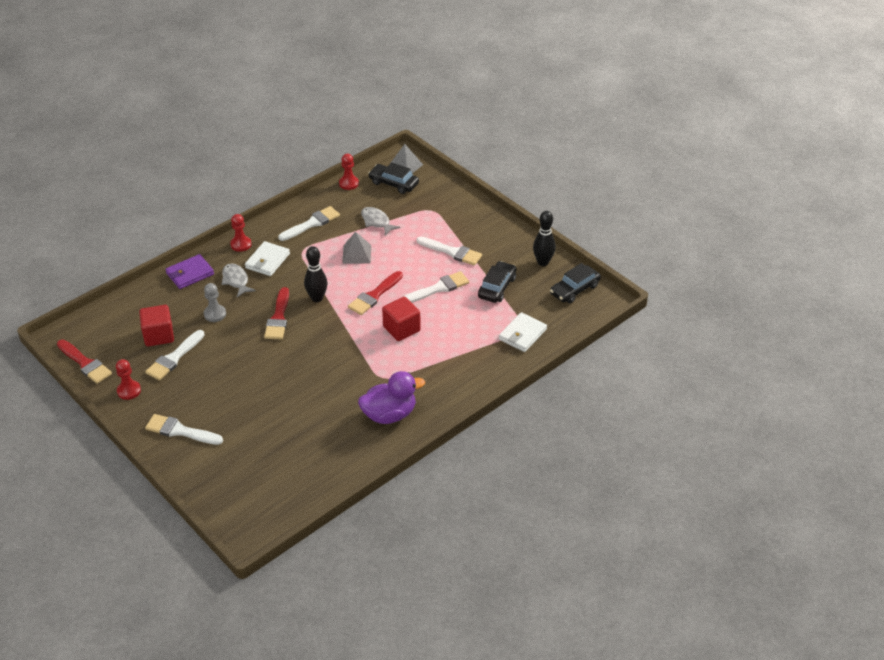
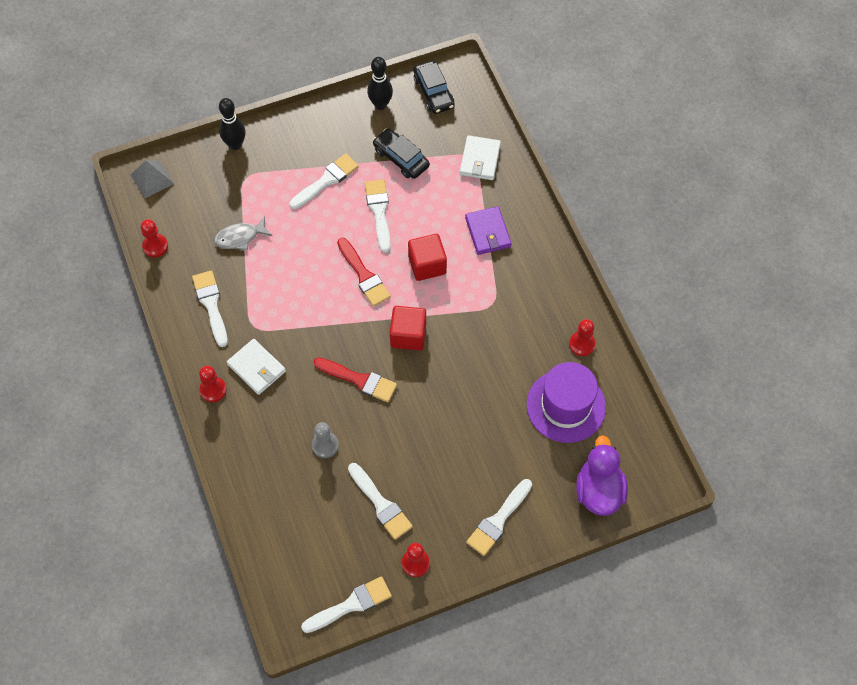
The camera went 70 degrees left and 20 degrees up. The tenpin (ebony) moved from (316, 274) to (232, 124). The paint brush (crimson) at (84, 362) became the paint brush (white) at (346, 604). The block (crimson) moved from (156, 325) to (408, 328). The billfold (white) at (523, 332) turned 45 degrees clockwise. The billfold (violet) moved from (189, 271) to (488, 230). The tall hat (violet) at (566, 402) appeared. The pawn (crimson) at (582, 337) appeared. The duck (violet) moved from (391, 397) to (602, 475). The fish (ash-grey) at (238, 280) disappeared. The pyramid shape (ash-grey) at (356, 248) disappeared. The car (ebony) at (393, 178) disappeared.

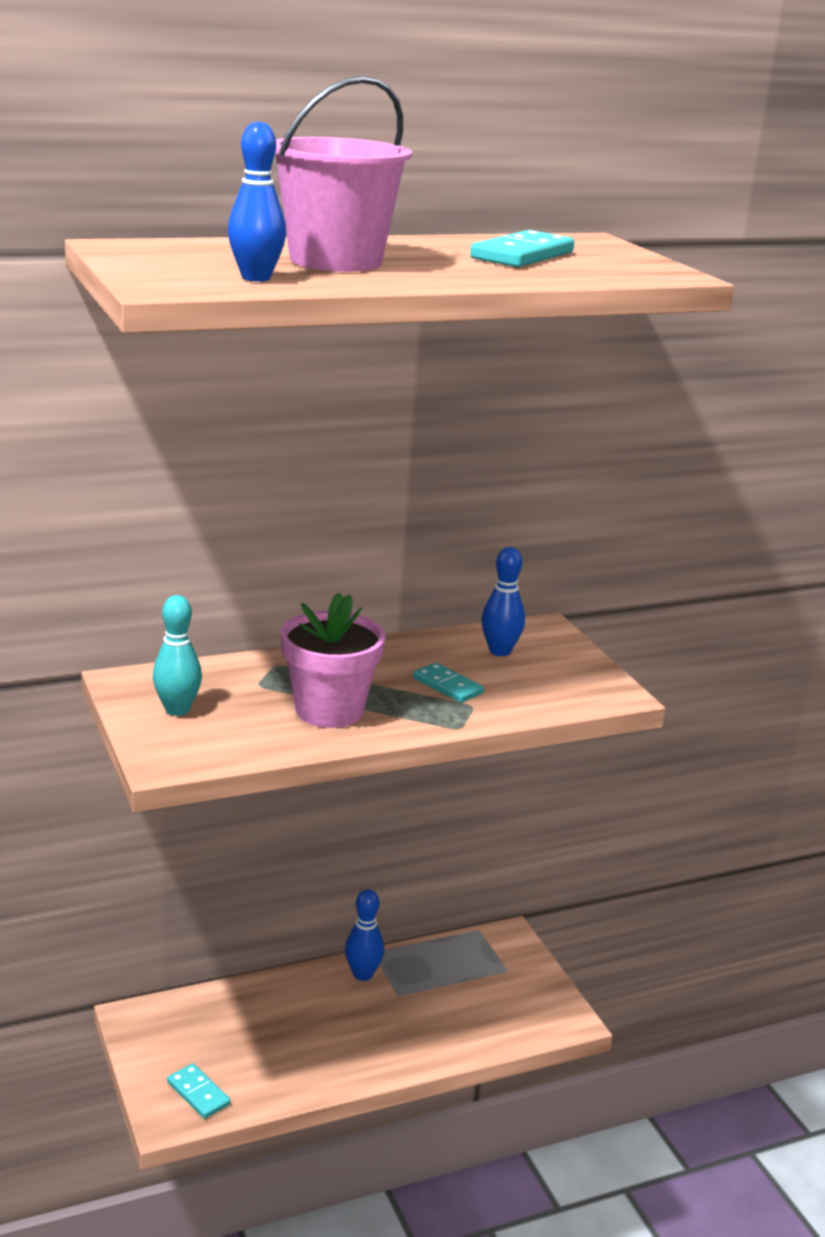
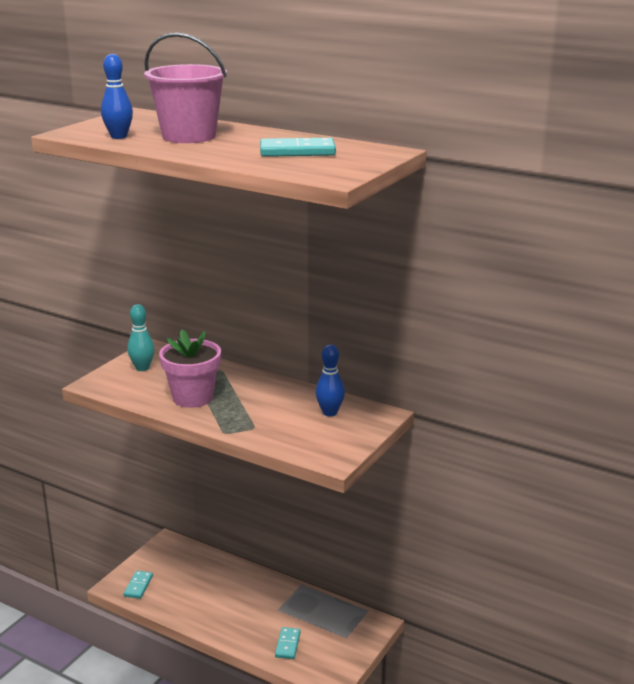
The camera went 55 degrees right and 0 degrees up. The domino tile (teal) moved from (448, 682) to (288, 643). The tenpin (cobalt) at (364, 935) disappeared.

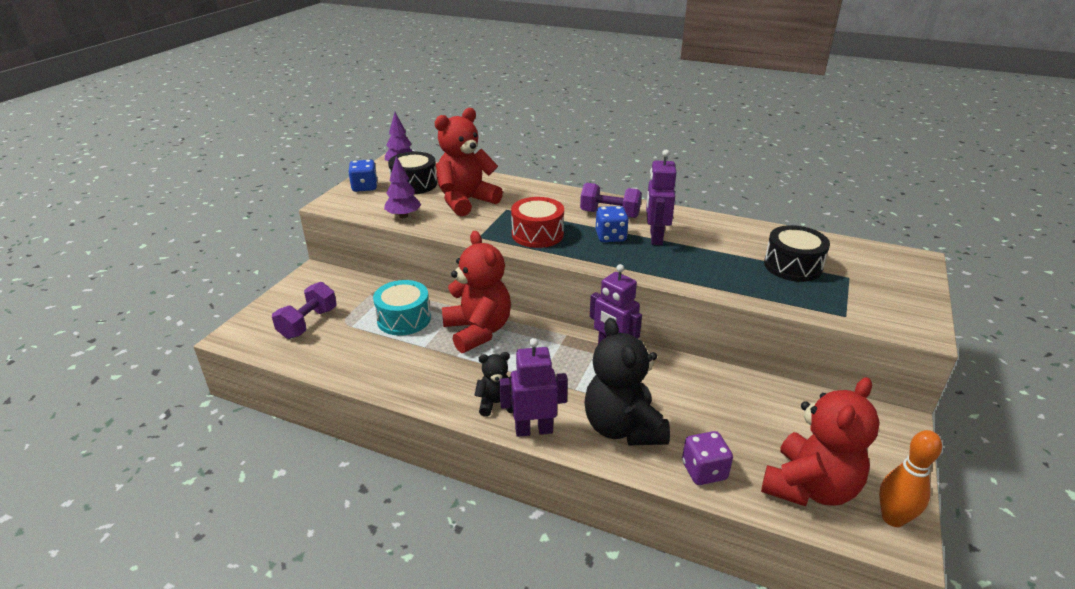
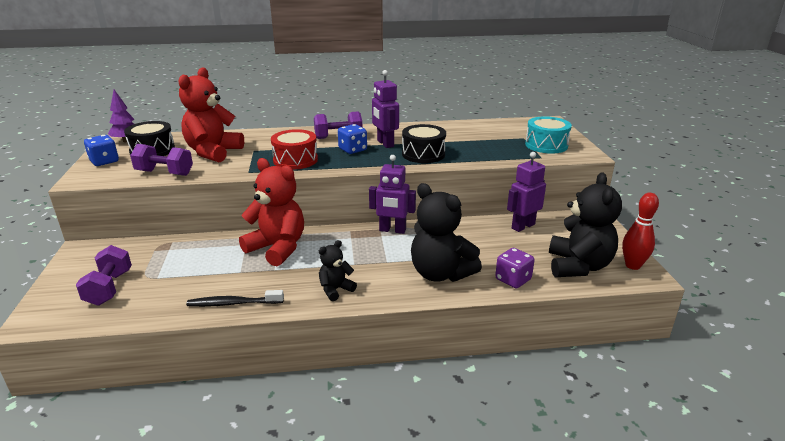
The camera went 30 degrees left and 5 degrees down. The toy tree (violet) at (402, 187) was replaced by the free weight (violet) at (161, 160). The tooth brush (ebony) at (235, 298) appeared. The snare drum (ebony) moved from (797, 253) to (424, 143). The toy robot (violet) moved from (533, 387) to (526, 192). The snare drum (teal) moved from (402, 308) to (548, 135). The teddy bear (crimson) at (820, 441) became the teddy bear (ebony) at (585, 224). The tenpin (bright orange) at (910, 478) became the tenpin (crimson) at (640, 231).

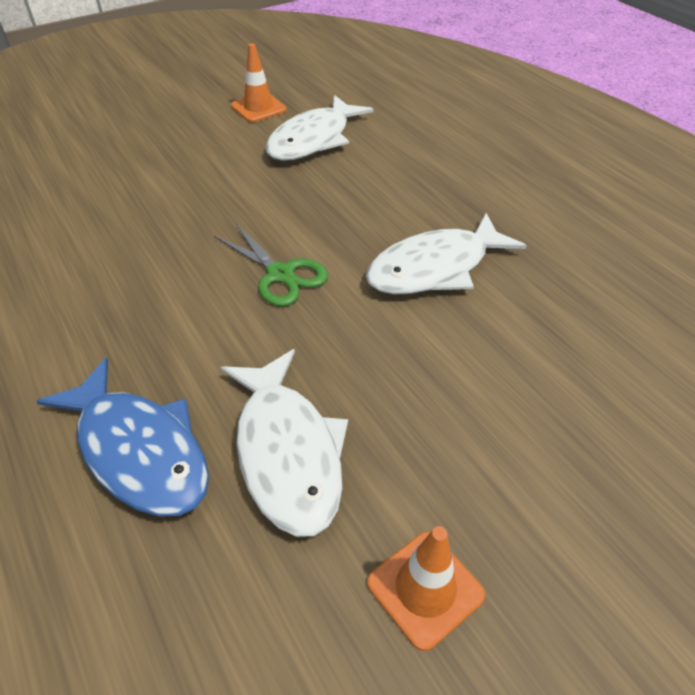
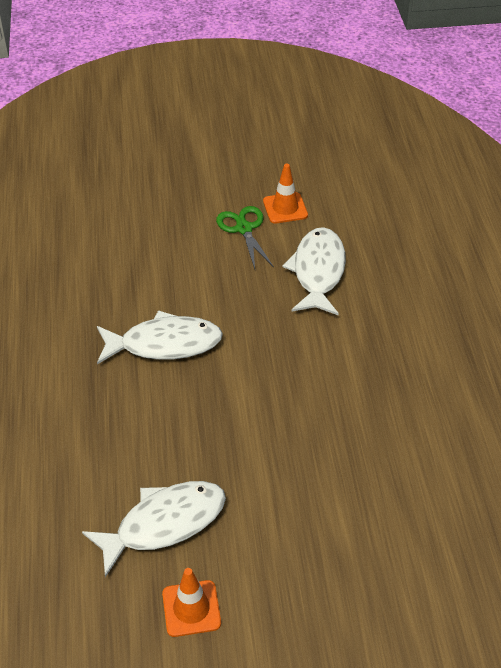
The camera went 155 degrees left and 0 degrees up. The pair of scissors (green) moved from (271, 265) to (245, 237). The fish (cobalt) at (122, 437) disappeared.

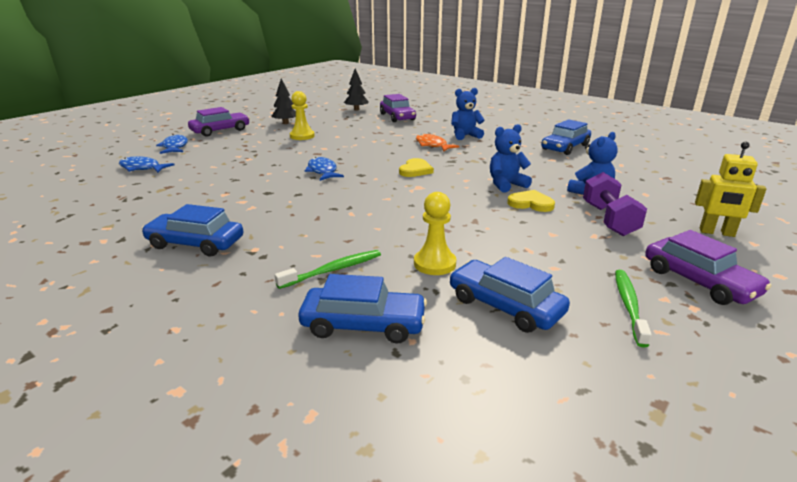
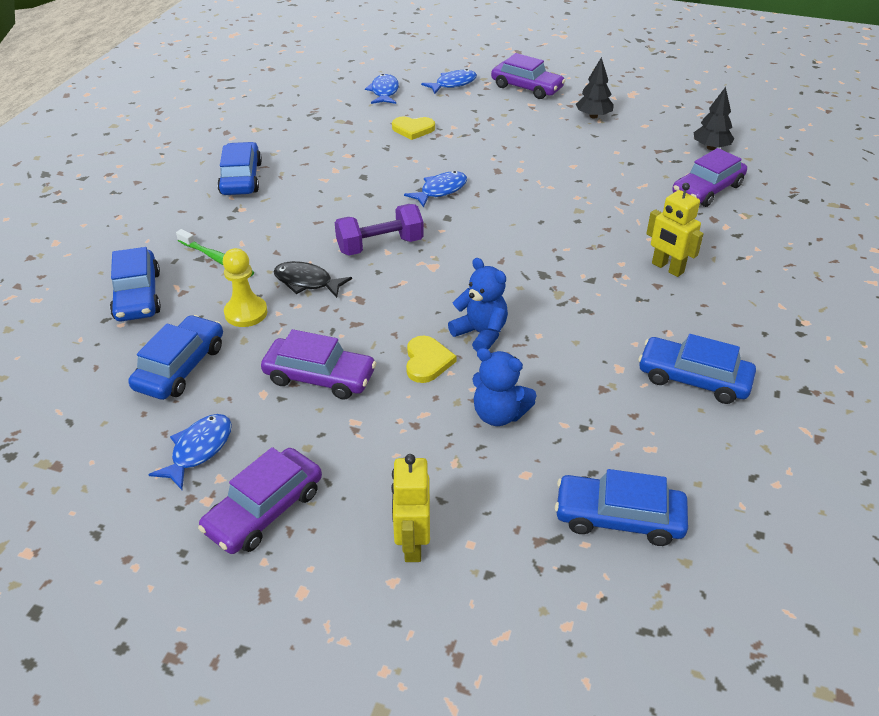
The camera went 70 degrees right and 15 degrees up. The tooth brush (green) at (633, 309) was replaced by the fish (cobalt) at (190, 452). The car (violet) at (318, 364) appeared. The fish (ebony) at (312, 279) appeared. The free weight (violet) moved from (615, 204) to (379, 230). The love heart (bright yellow) moved from (416, 167) to (413, 128). The car (cobalt) at (621, 507) appeared. The teddy bear (cobalt) at (468, 114) was replaced by the toy robot (bright yellow) at (675, 230). The pawn (bright yellow) at (302, 115) disappeared. The fish (bright orange) at (437, 142) disappeared.

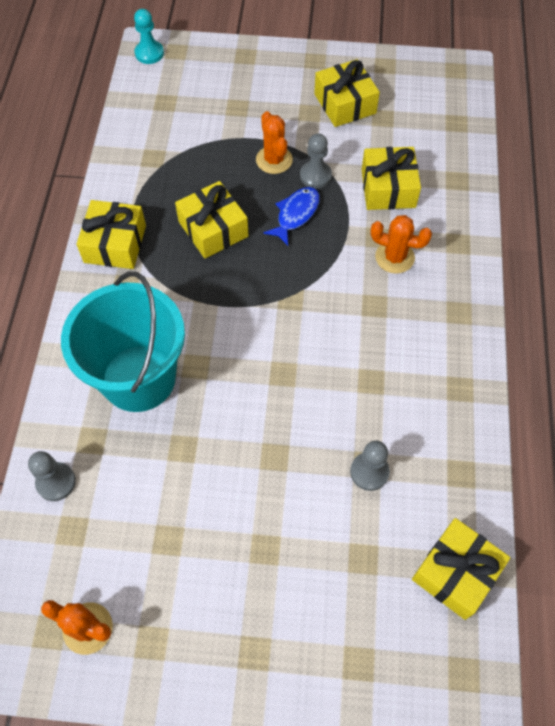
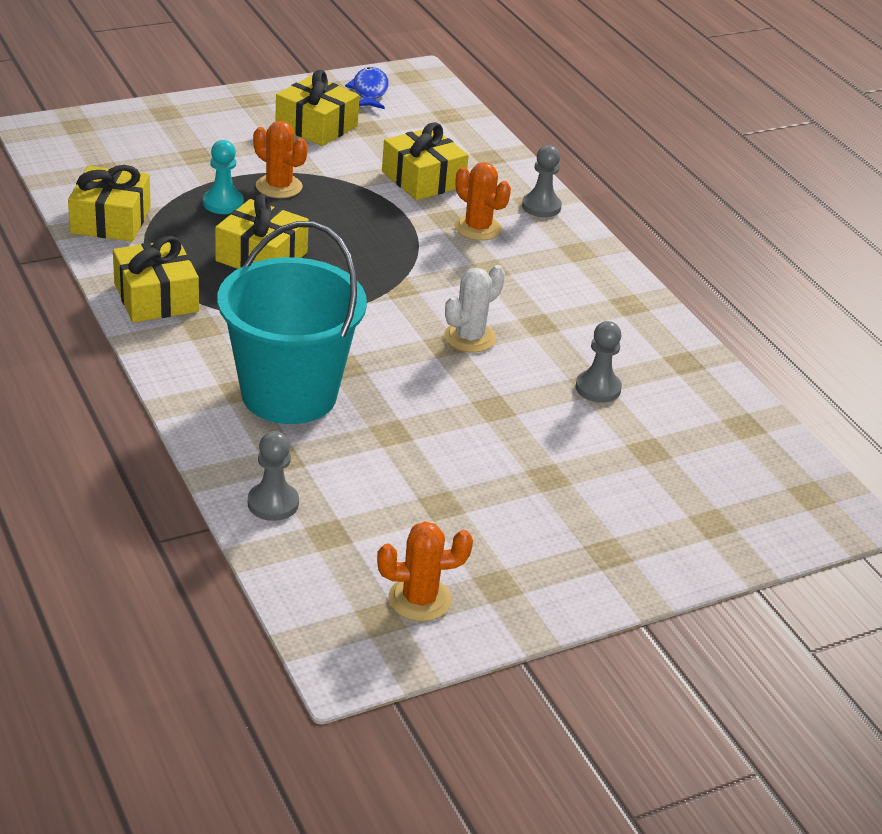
The camera went 35 degrees left and 25 degrees down. The wrapped gift (bright yellow) moved from (461, 569) to (109, 203). The pawn (teal) moved from (149, 36) to (223, 177). The fish (cobalt) moved from (291, 216) to (367, 88). The saguaro cactus (white) at (474, 308) appeared. The saguaro cactus (bright orange) at (401, 244) turned 60 degrees clockwise. The pawn (ash-grey) moved from (316, 160) to (542, 181).

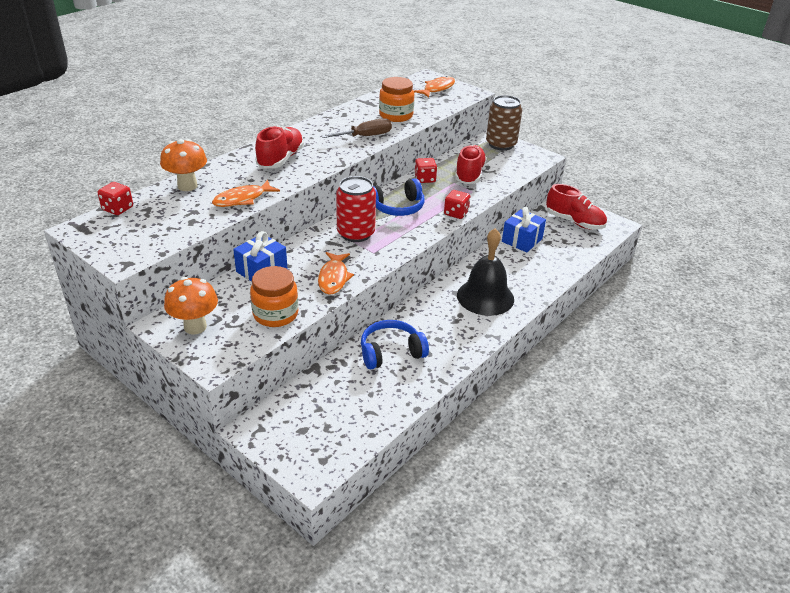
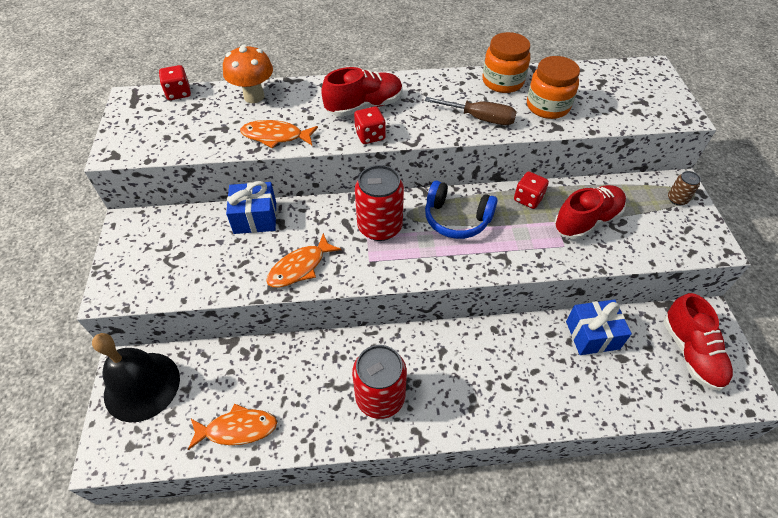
The camera went 45 degrees right and 15 degrees up. The school bell (ebony) moved from (485, 272) to (136, 377). The fish (bright orange) moved from (434, 86) to (232, 427). The soda can (crimson) at (379, 382) appeared. The game die (crimson) moved from (457, 204) to (370, 125). The jar (bright orange) moved from (274, 296) to (506, 62). The soda can (dark brown) at (504, 123) changed to 0.48 times the size. The toadstool (bright orange) at (191, 306) disappeared. The headset (cobalt) at (395, 344) disappeared.

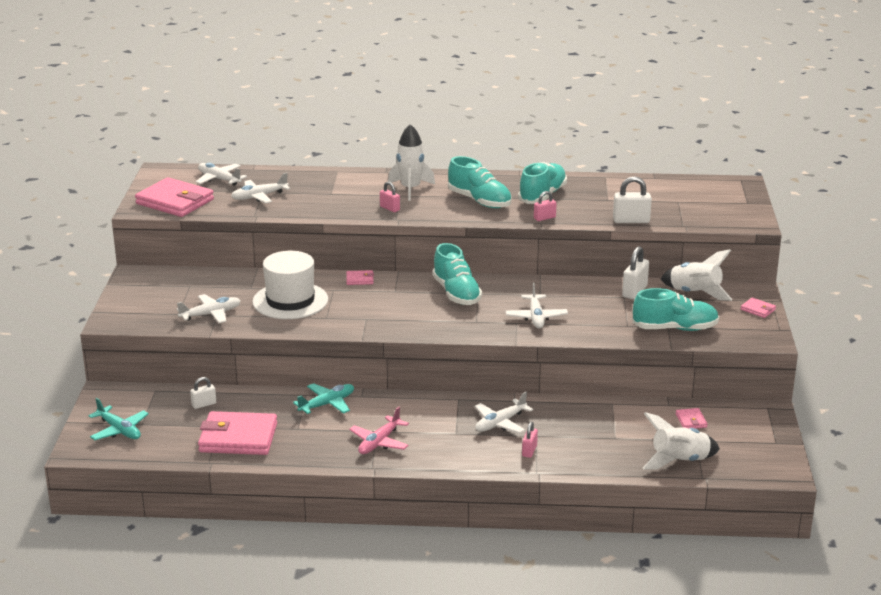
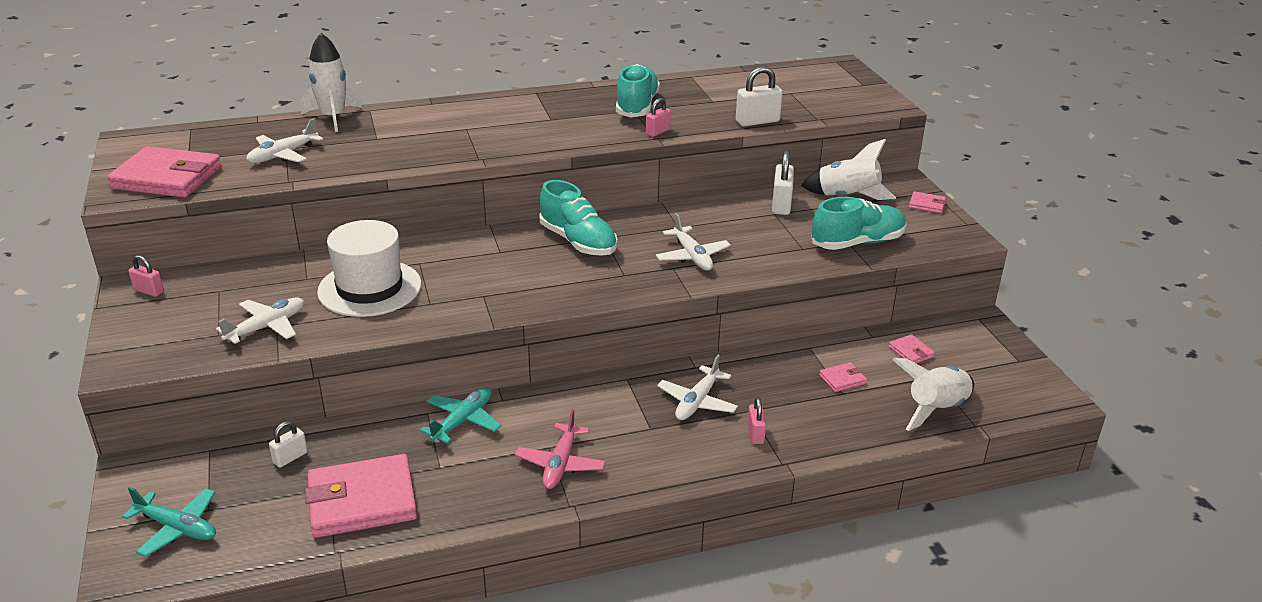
The camera went 20 degrees left and 5 degrees up. The padlock (rosy) moved from (390, 197) to (146, 276). The spaceship (white) moved from (411, 162) to (331, 82). The billfold (rosy) moved from (360, 277) to (843, 377). The aeroplane (white) at (221, 174) disappeared. The shoe (teal) at (480, 182) disappeared.

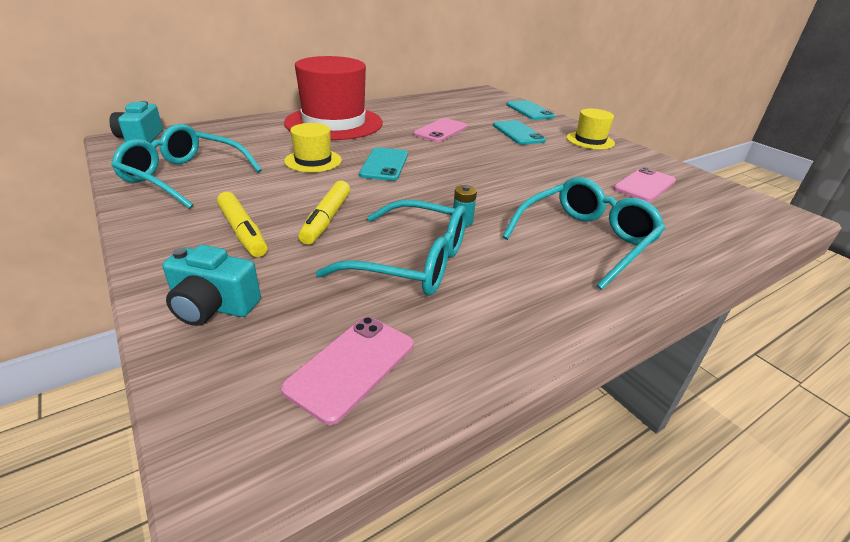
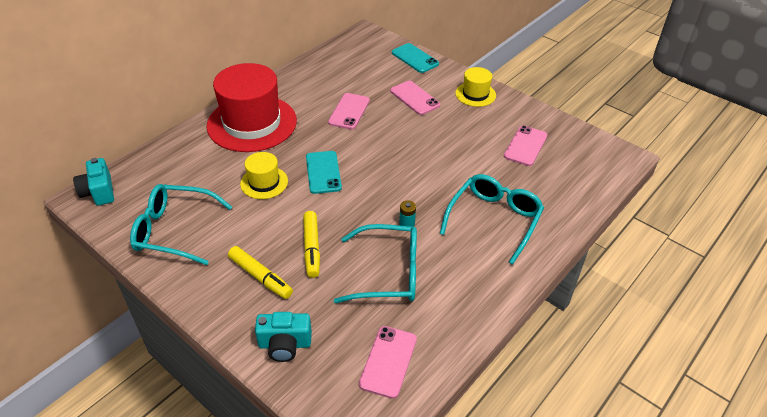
The camera went 15 degrees left and 10 degrees up. The smartphone (teal) at (519, 132) became the smartphone (rosy) at (415, 98).

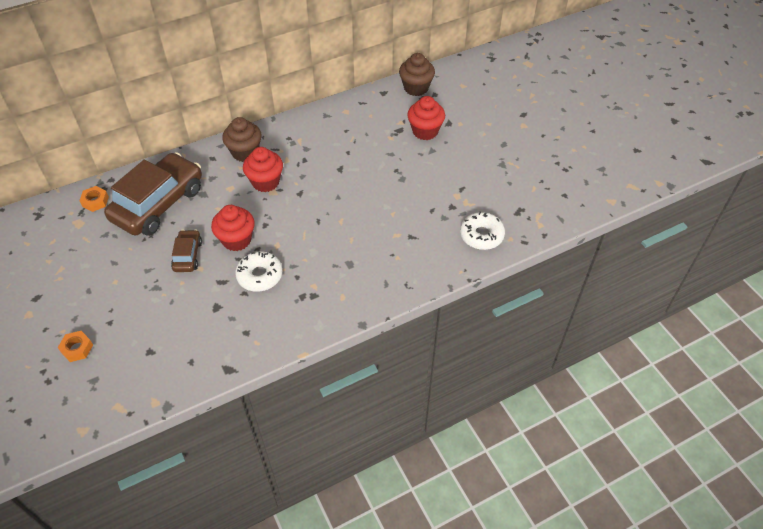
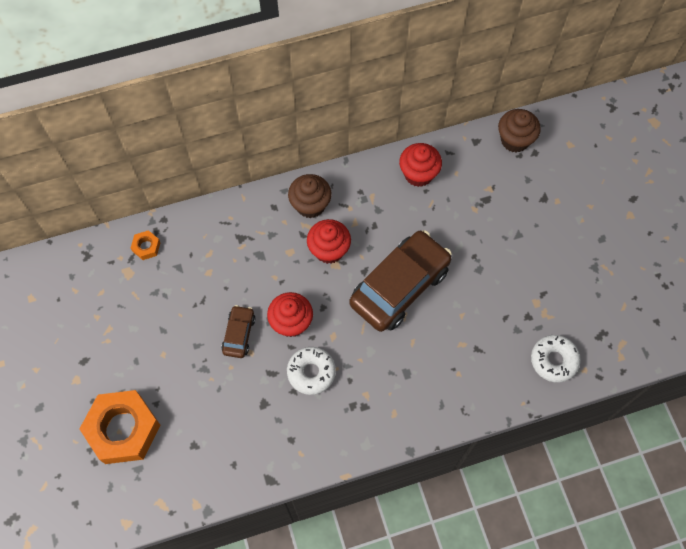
The camera went 10 degrees right and 15 degrees up. The hex nut (bright orange) at (75, 346) changed to 2.38 times the size. The car (dark brown) moved from (153, 194) to (400, 281). The cupcake (crimson) moved from (426, 118) to (420, 165).

